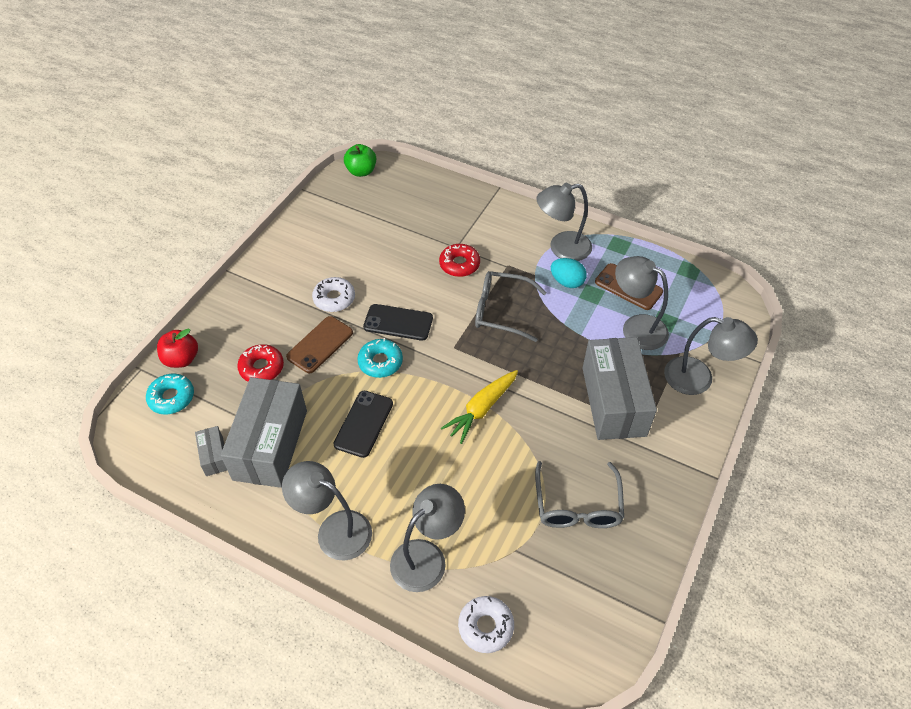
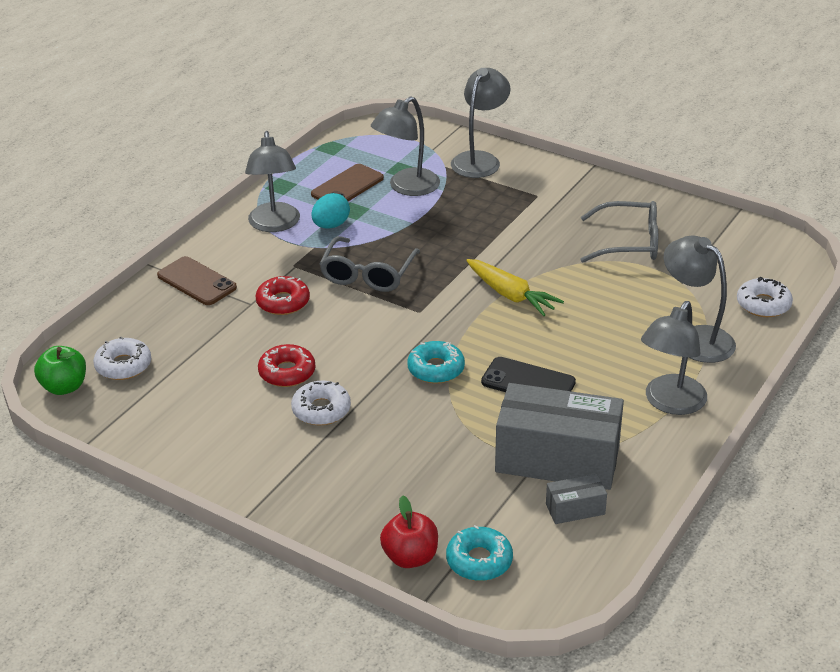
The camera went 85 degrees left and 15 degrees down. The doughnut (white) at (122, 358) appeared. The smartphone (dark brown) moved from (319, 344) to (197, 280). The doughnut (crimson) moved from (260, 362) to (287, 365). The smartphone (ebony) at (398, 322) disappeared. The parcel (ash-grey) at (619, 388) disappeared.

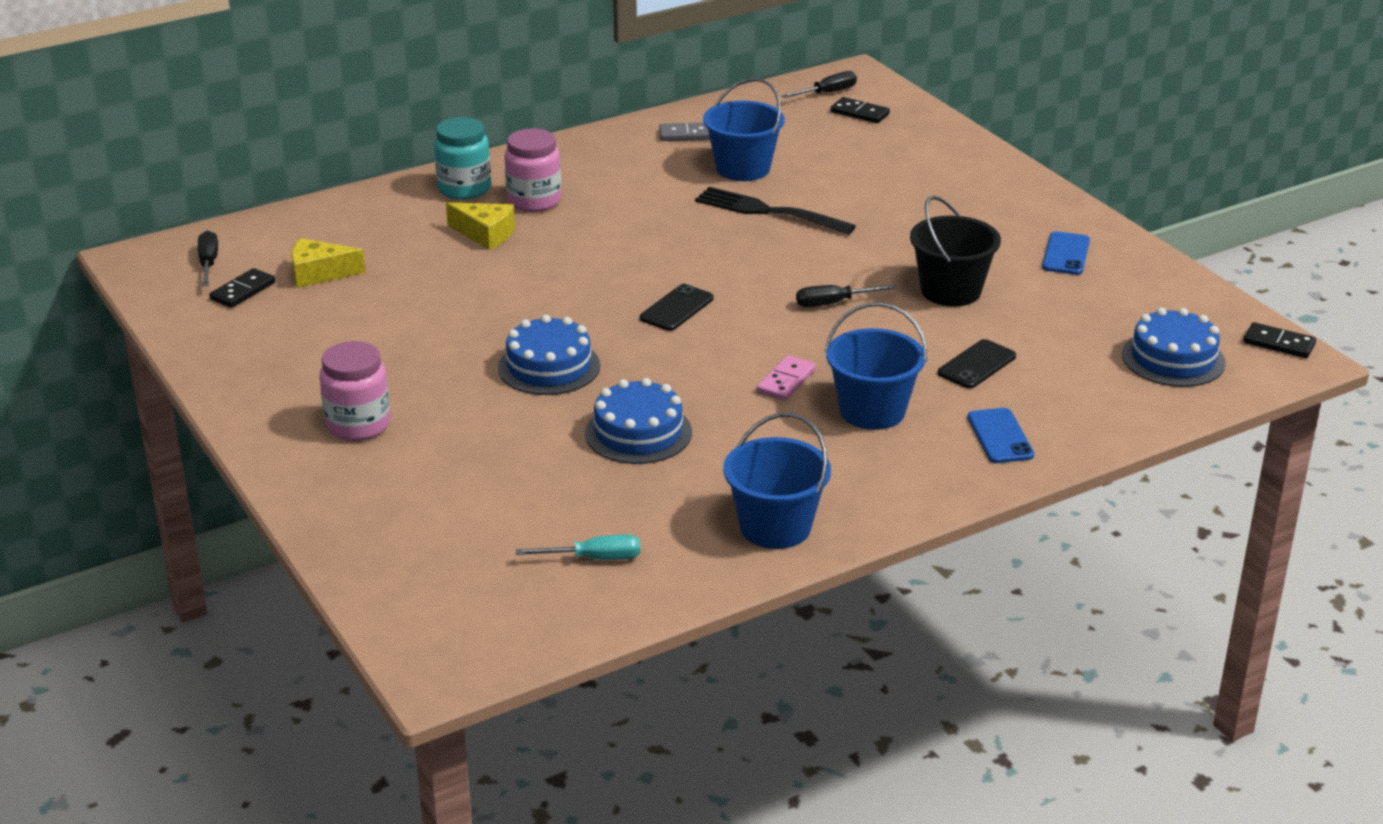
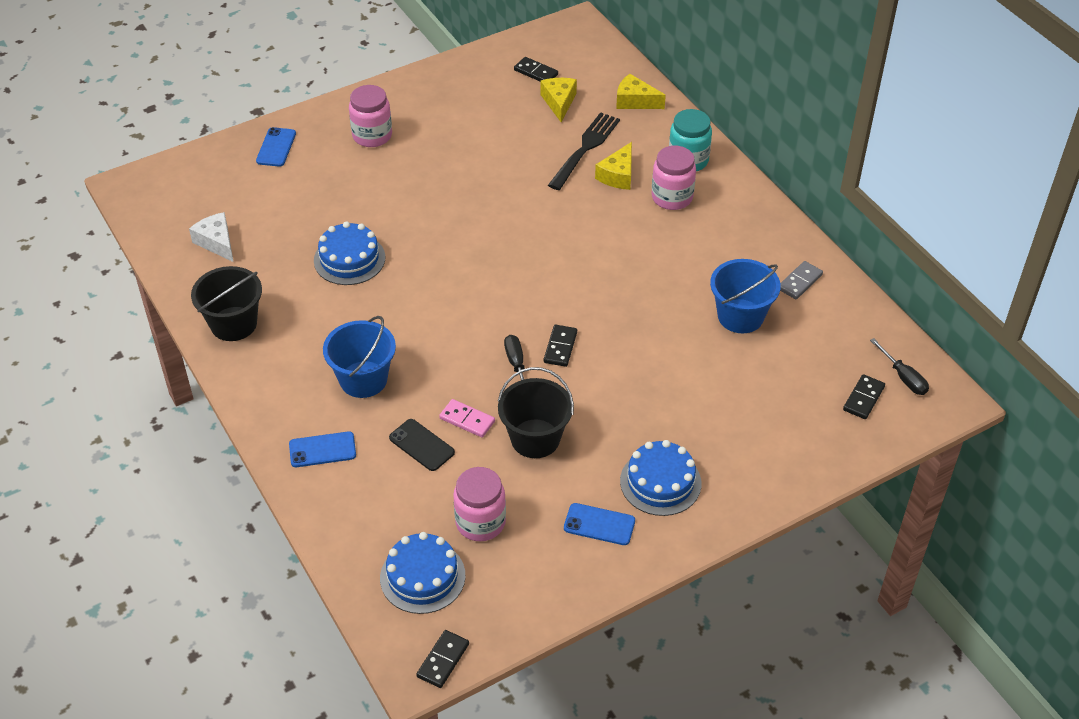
The camera went 90 degrees right and 15 degrees up. The screwdriver (teal) at (578, 547) was replaced by the cheese wedge (white) at (211, 237). The bucket (cobalt) at (777, 481) became the bucket (ebony) at (226, 303). The smartphone (cobalt) at (276, 147) appeared. The domino tile (rosy) moved from (786, 378) to (467, 418). The jar (rosy) at (479, 504) appeared. The domino tile (ebony) at (560, 346) appeared. The fork (ebony) moved from (775, 211) to (584, 151). The cheese wedge (bright yellow) at (641, 91) appeared. The cake (cobalt) moved from (549, 355) to (660, 478). The domino tile (ash-grey) at (684, 131) turned 45 degrees clockwise. The screwdriver (ebony) at (208, 258) disappeared. The smartphone (ebony) at (677, 307) disappeared.

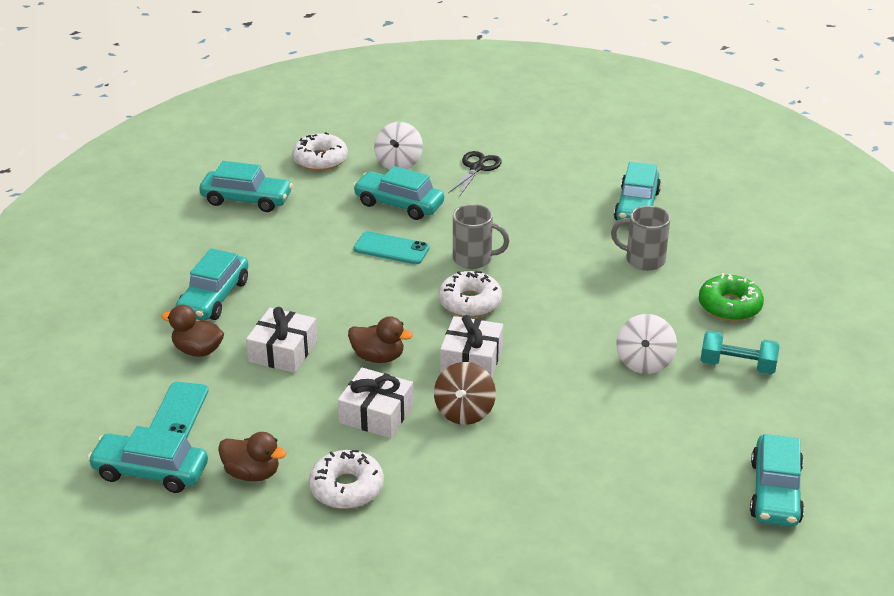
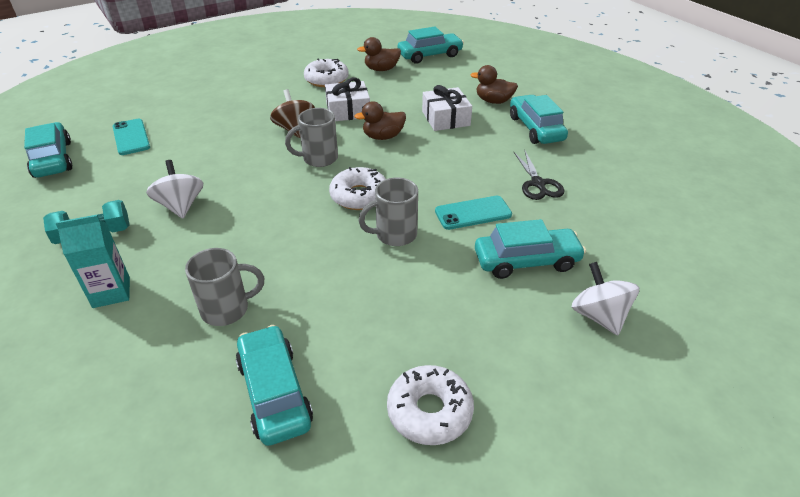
The camera went 145 degrees right and 5 degrees up. The doughnut (green) at (731, 297) was replaced by the juice carton (teal) at (92, 261). The smartphone (teal) moved from (179, 410) to (131, 137). The wrapped gift (white) at (471, 346) was replaced by the mug (ash-grey) at (311, 137). The doughnut (white) moved from (320, 151) to (430, 405). The duck (dark brown) at (192, 331) turned 150 degrees counterclockwise. The pair of scissors (ebony) moved from (475, 174) to (539, 175). The car (teal) at (246, 186) disappeared.

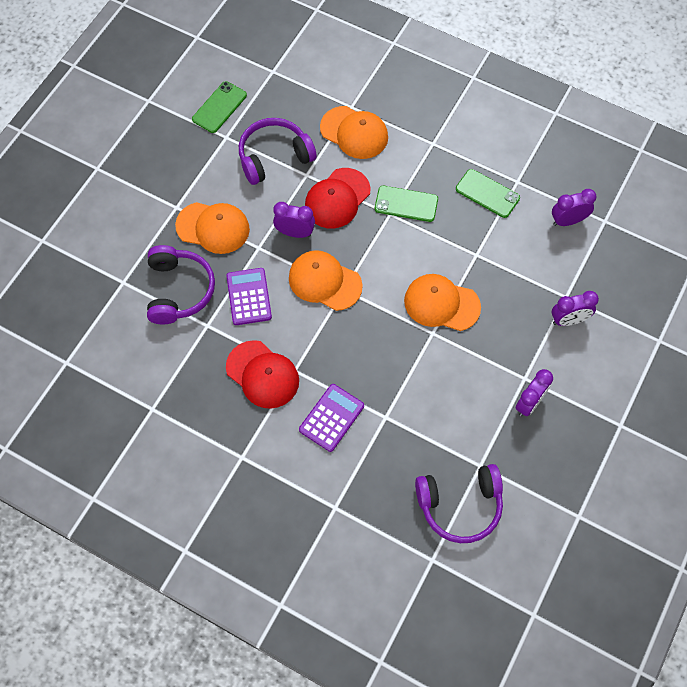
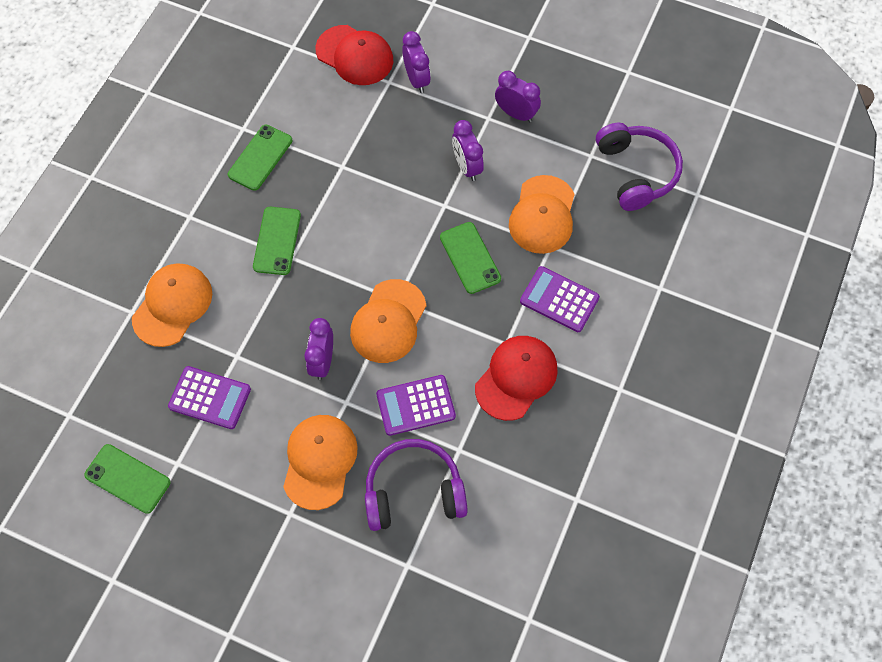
The camera went 95 degrees left and 0 degrees up. The headset (violet) at (278, 151) was replaced by the pocket calculator (violet) at (209, 397). The baseball cap (crimson) moved from (338, 198) to (354, 55). The smartphone (green) at (470, 258) appeared. The clock (violet) moved from (574, 207) to (468, 150). The baseball cap (bright orange) moved from (442, 302) to (542, 214).

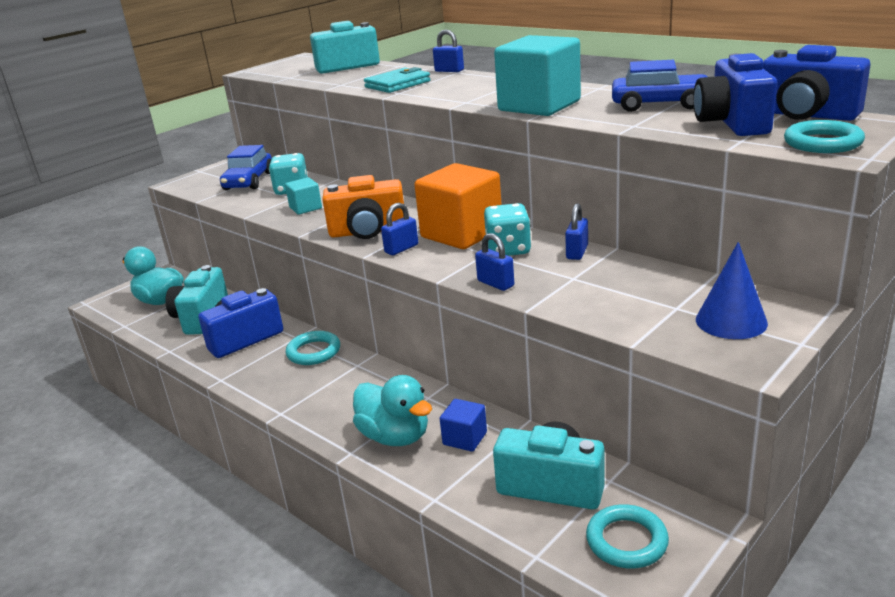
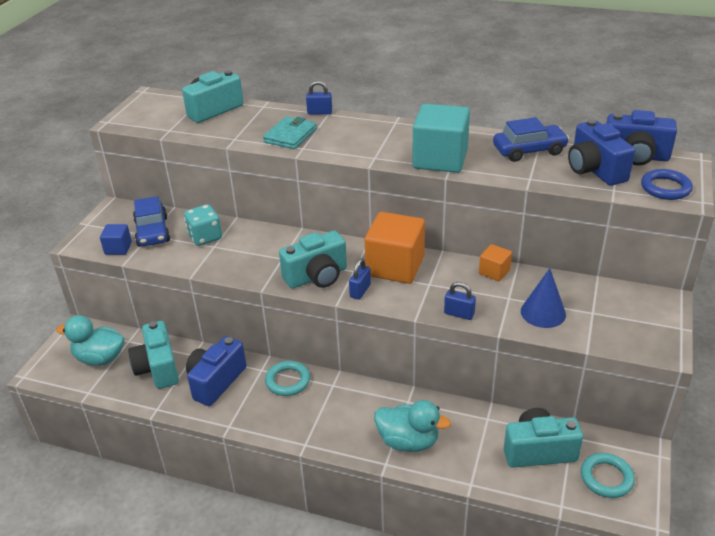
The camera went 25 degrees left and 10 degrees up. The block (cobalt) moved from (463, 425) to (116, 239). The camera (bright orange) at (363, 207) became the camera (teal) at (313, 260). The padlock (cobalt) at (576, 231) was replaced by the block (bright orange) at (495, 262). The cone (cobalt) moved from (732, 290) to (543, 298). The hoop (teal) at (824, 136) became the hoop (cobalt) at (667, 184). The block (teal) at (303, 196) disappeared. The game die (teal) at (507, 229) disappeared.

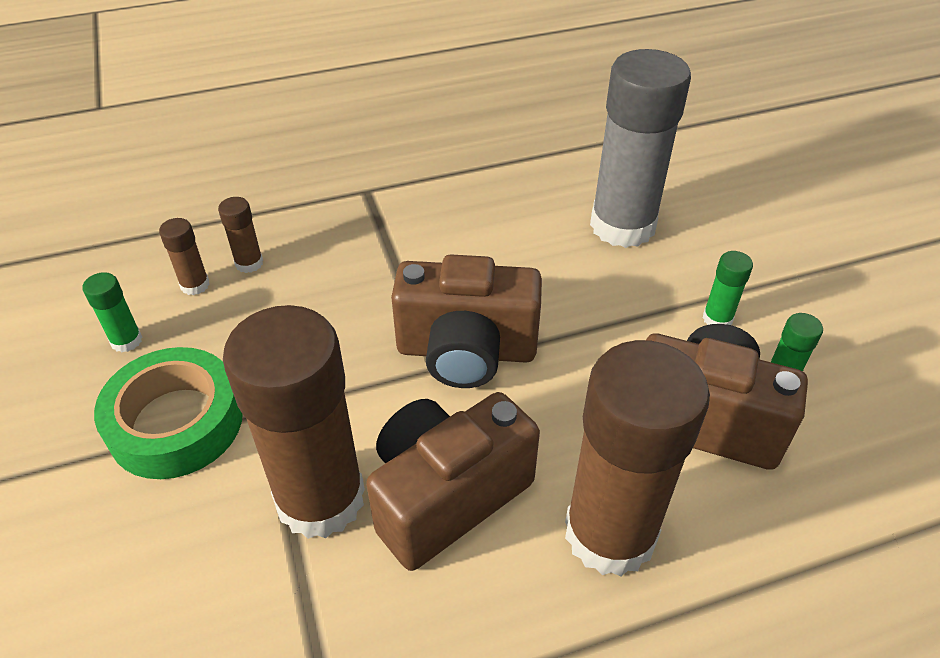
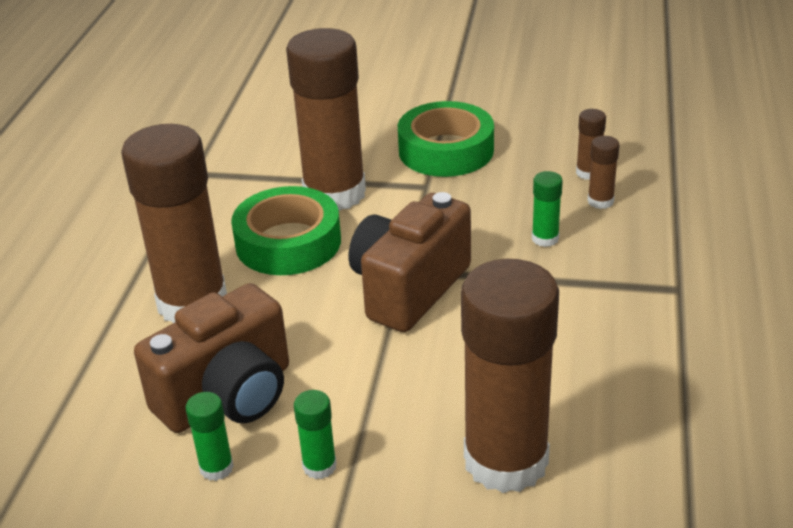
The camera went 120 degrees right and 10 degrees down. The camera (dark brown) at (453, 481) was replaced by the tape (green) at (286, 230). The glue stick (ash-grey) at (640, 148) became the glue stick (dark brown) at (510, 376). The glue stick (green) moved from (112, 312) to (547, 209).

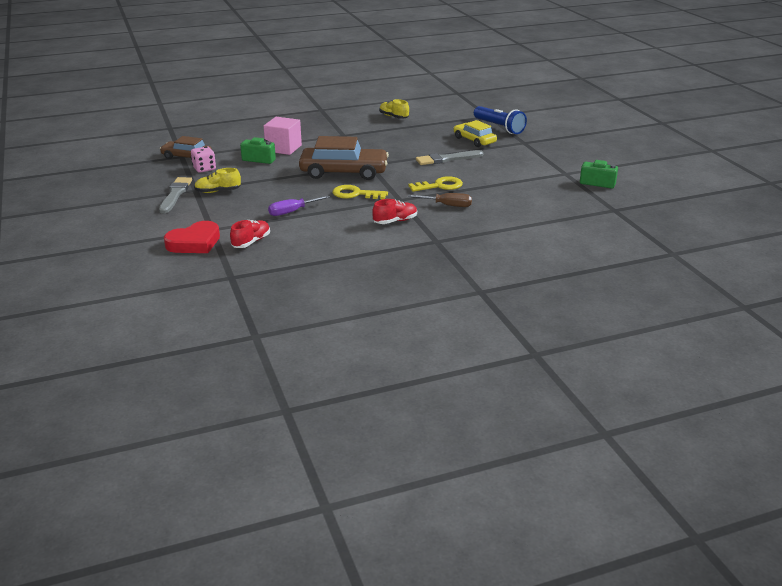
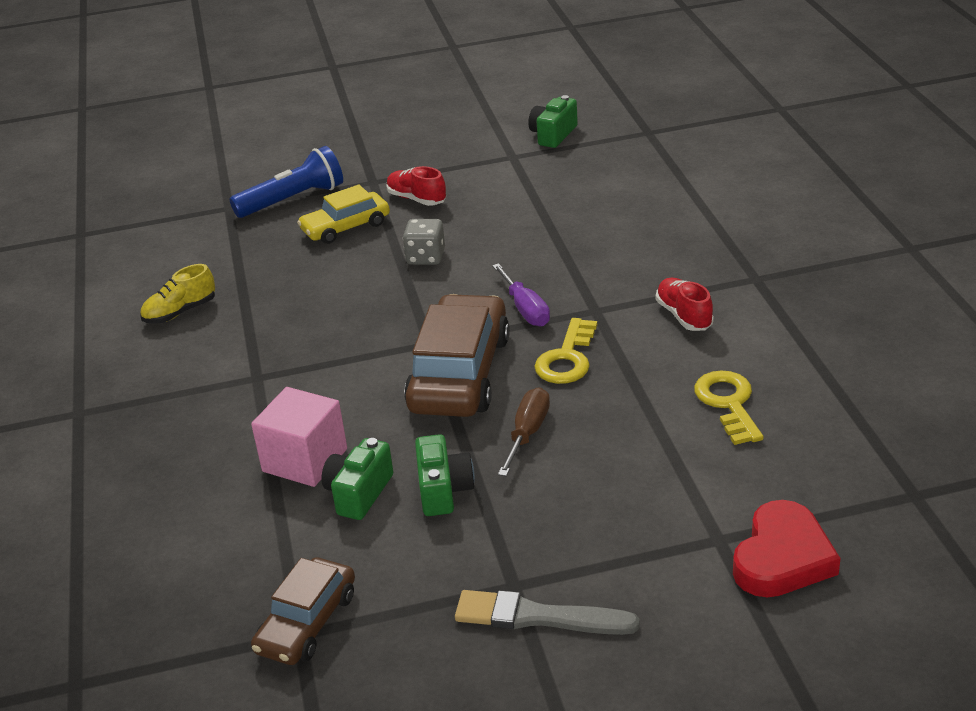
The camera went 80 degrees left and 5 degrees up. The shoe (crimson) moved from (250, 234) to (416, 186). The paint brush (ash-grey) at (449, 157) was replaced by the game die (ash-grey) at (424, 242). The camera (green) at (445, 475) appeared. The screwdriver (violet) moved from (299, 205) to (521, 295). The screwdriver (dark brown) moved from (440, 200) to (524, 431). The door key (bright yellow) moved from (435, 184) to (729, 407). The love heart (crimson) at (192, 237) turned 60 degrees clockwise. The game die (rosy) at (203, 159) disappeared. The shoe (bright yellow) at (217, 180) disappeared.

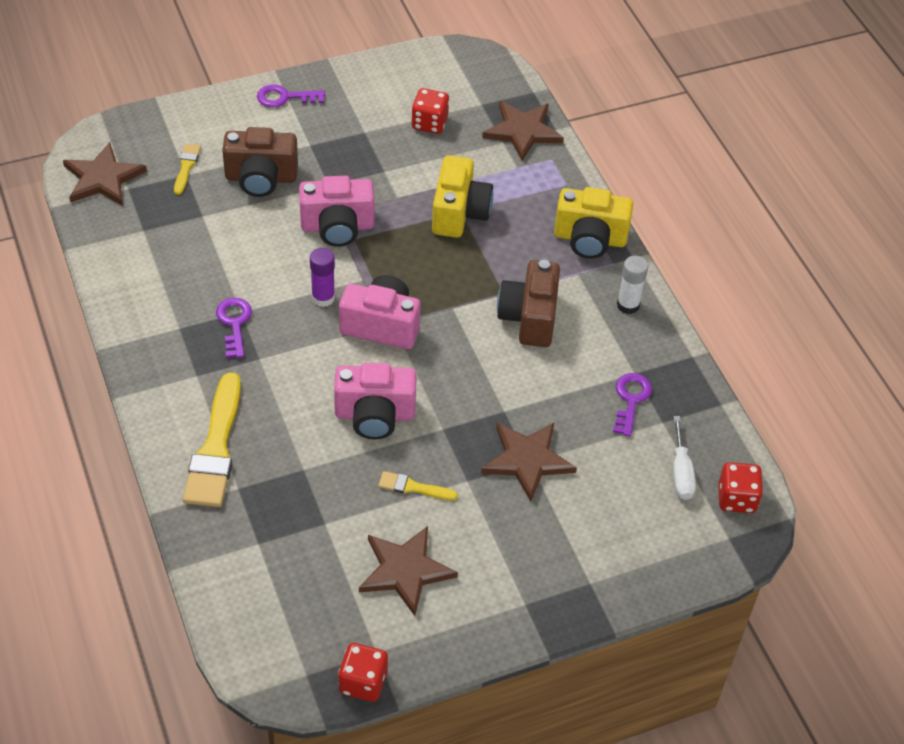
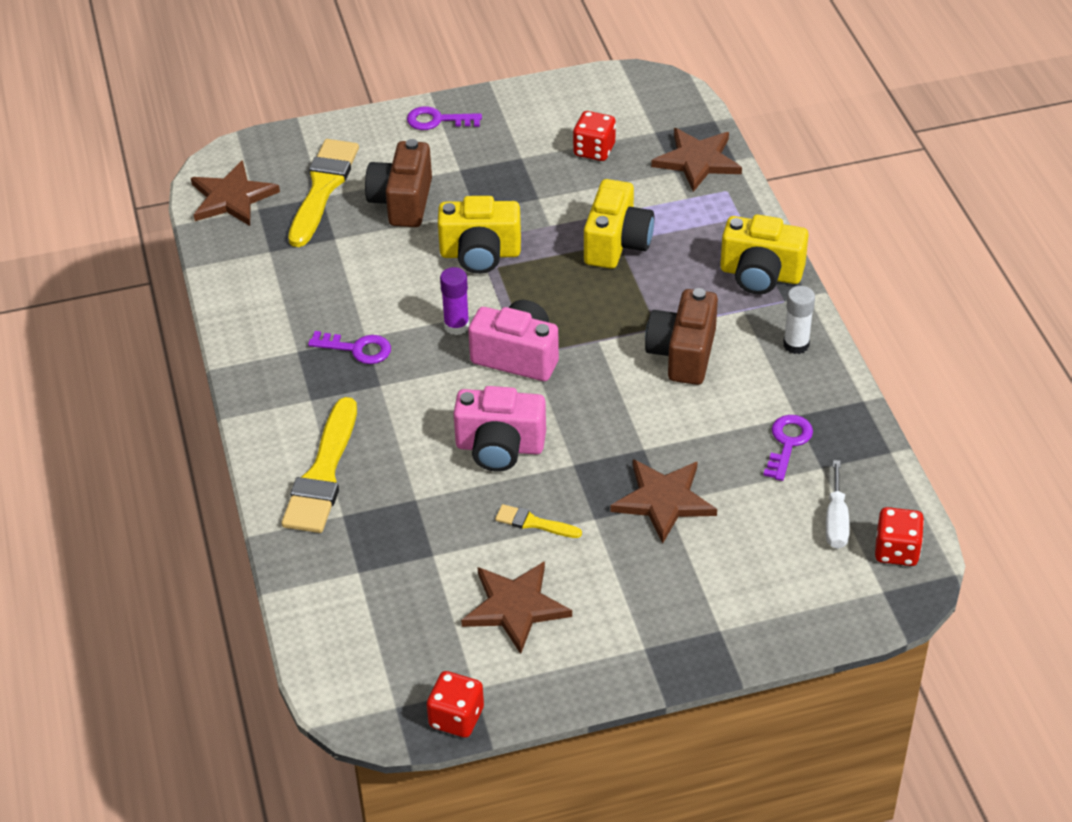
The camera went 10 degrees right and 5 degrees down. The paint brush (bright yellow) at (187, 169) changed to 2.06 times the size. The door key (violet) at (234, 328) turned 105 degrees clockwise. The camera (dark brown) at (260, 162) turned 90 degrees clockwise. The camera (rosy) at (337, 211) became the camera (bright yellow) at (479, 235).

